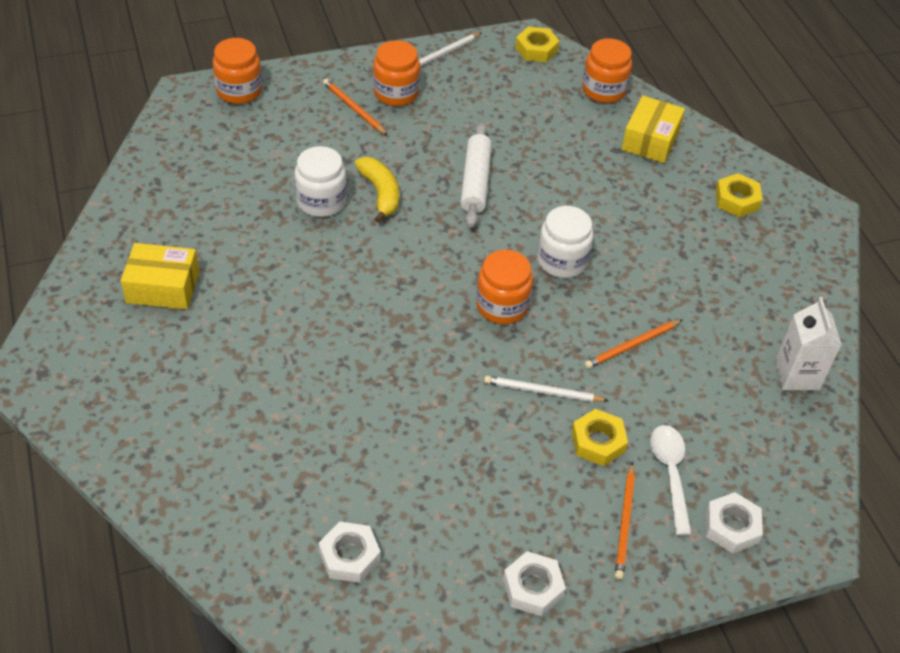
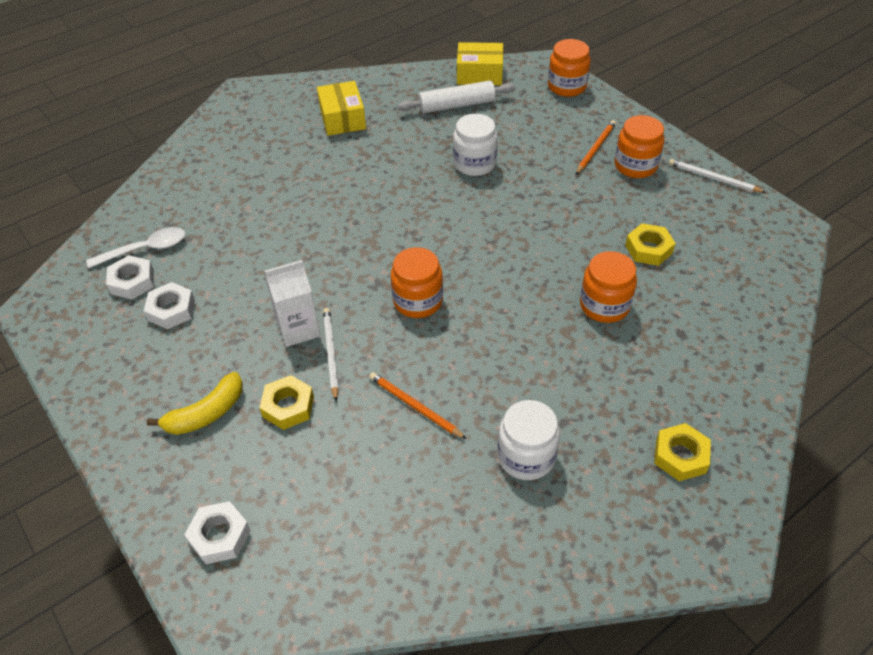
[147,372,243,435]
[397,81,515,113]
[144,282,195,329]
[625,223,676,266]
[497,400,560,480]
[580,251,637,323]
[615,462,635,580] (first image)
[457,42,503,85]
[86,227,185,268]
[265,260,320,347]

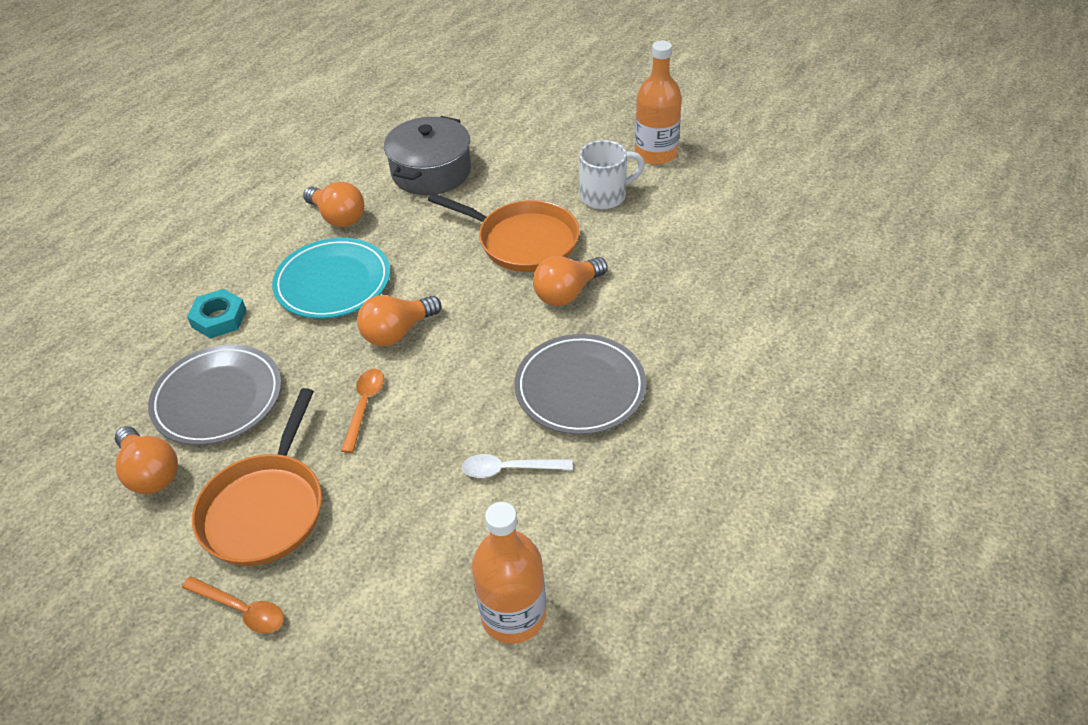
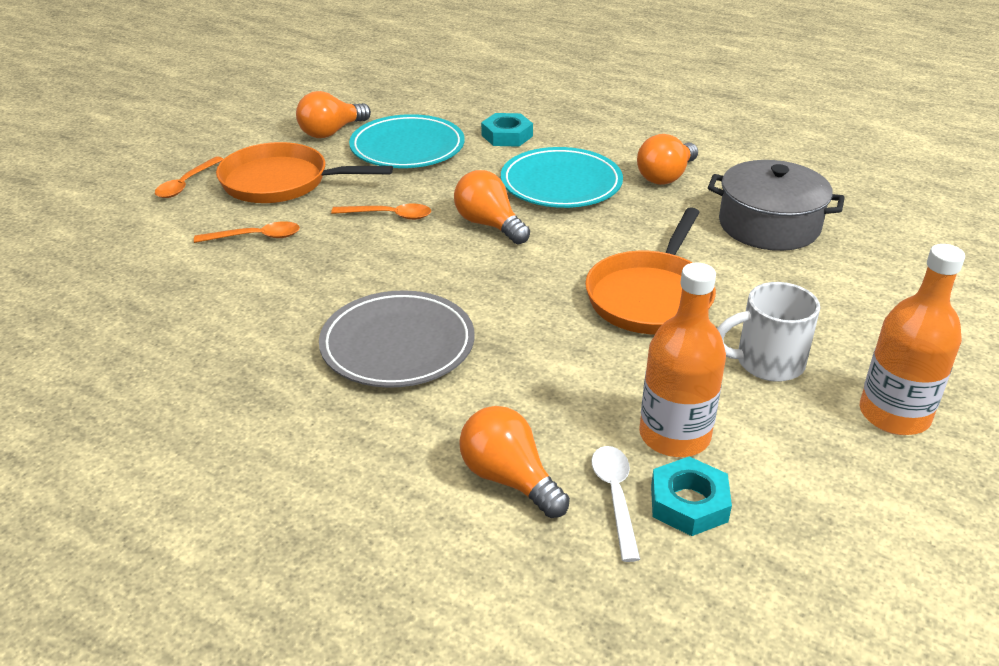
[349,114,465,168]
[591,446,640,562]
[639,263,726,457]
[459,406,570,518]
[717,282,820,382]
[194,221,300,243]
[651,457,732,536]

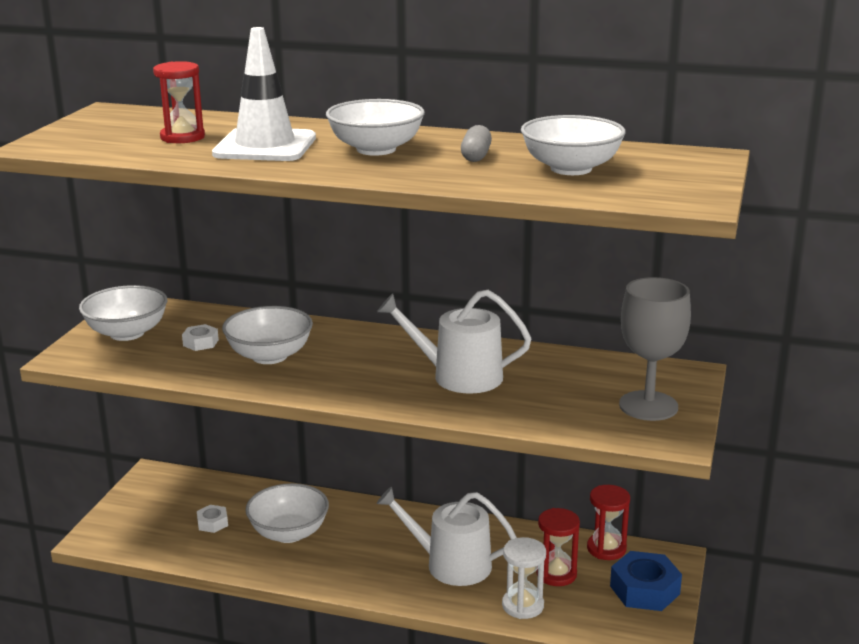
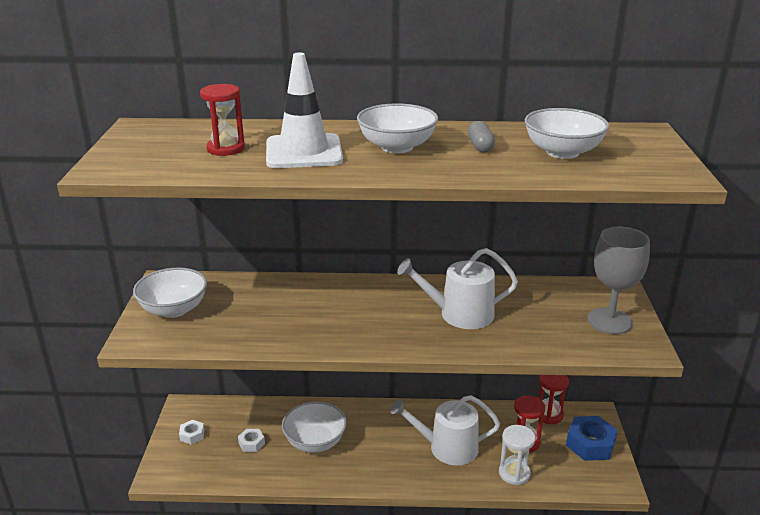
[179,420,204,444]
[222,306,313,364] (first image)

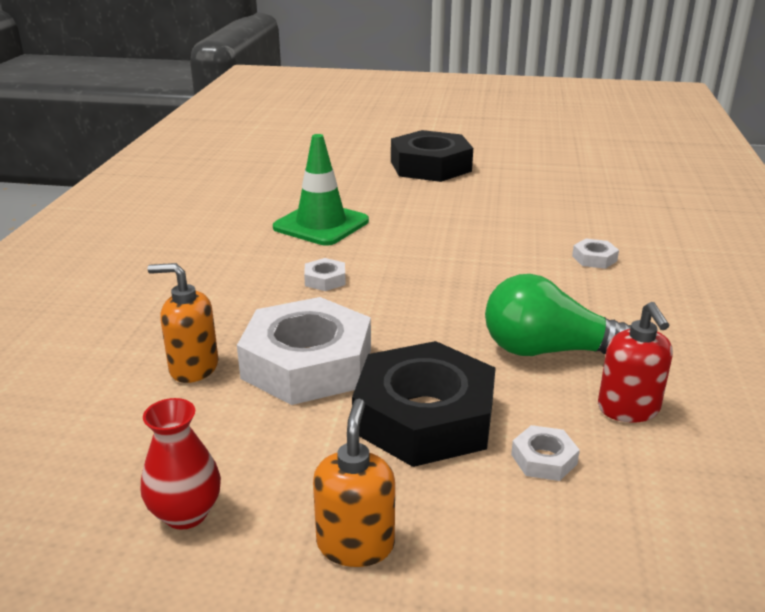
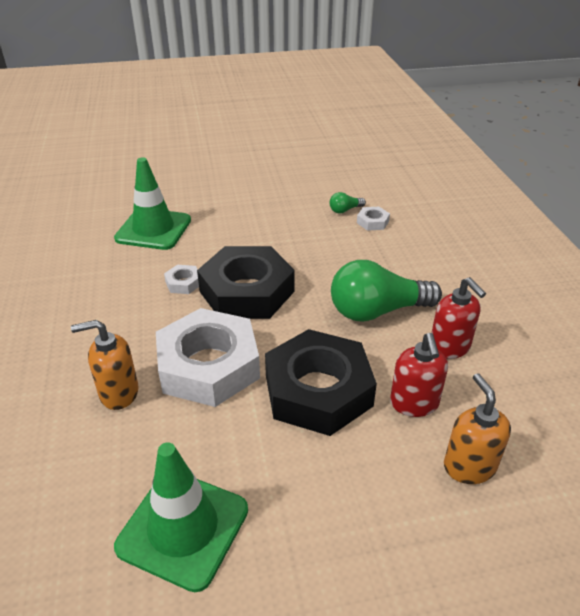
[114,442,248,592]
[444,373,511,484]
[197,246,295,319]
[390,333,448,417]
[329,192,366,213]

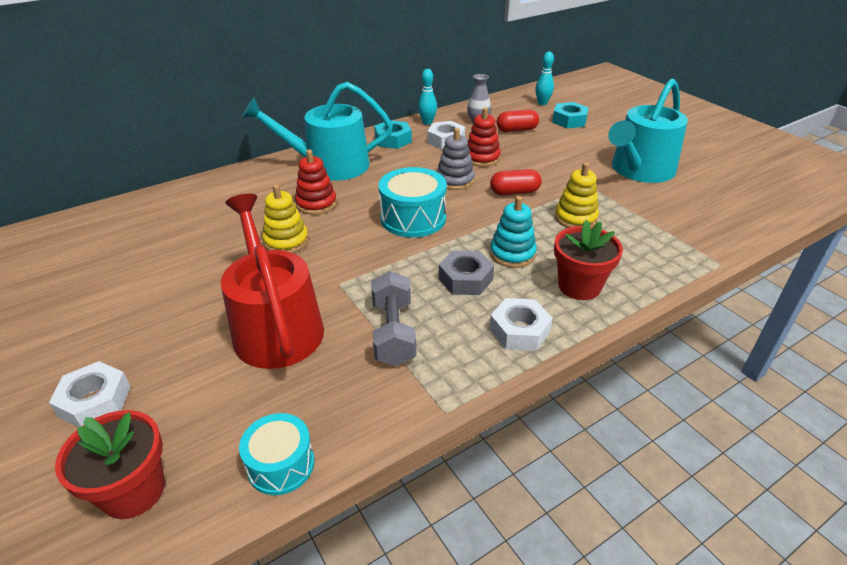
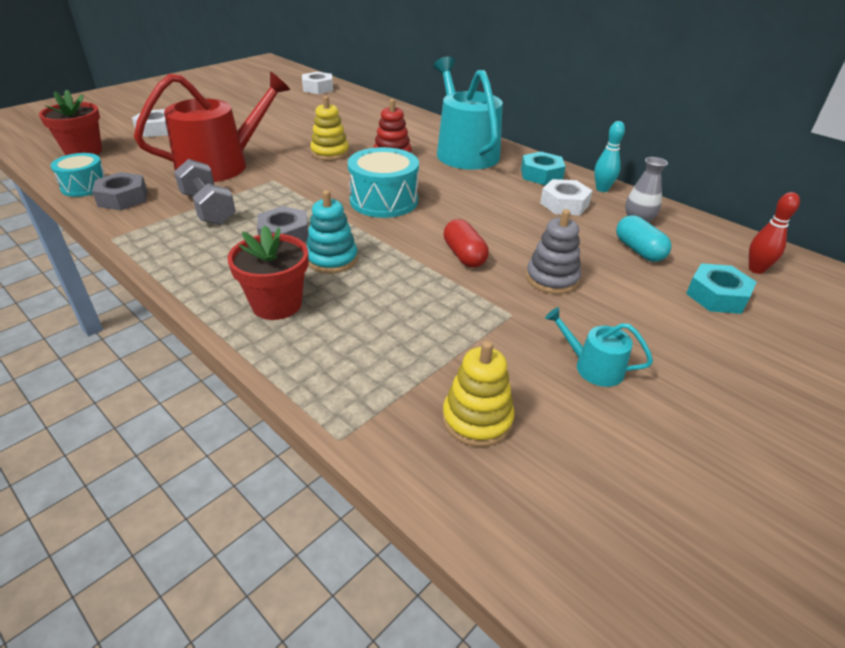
[174,159,236,225]
[526,209,581,294]
[467,108,501,167] (first image)
[302,72,333,94]
[616,215,672,262]
[749,192,800,274]
[442,341,515,447]
[545,307,653,387]
[92,172,147,210]

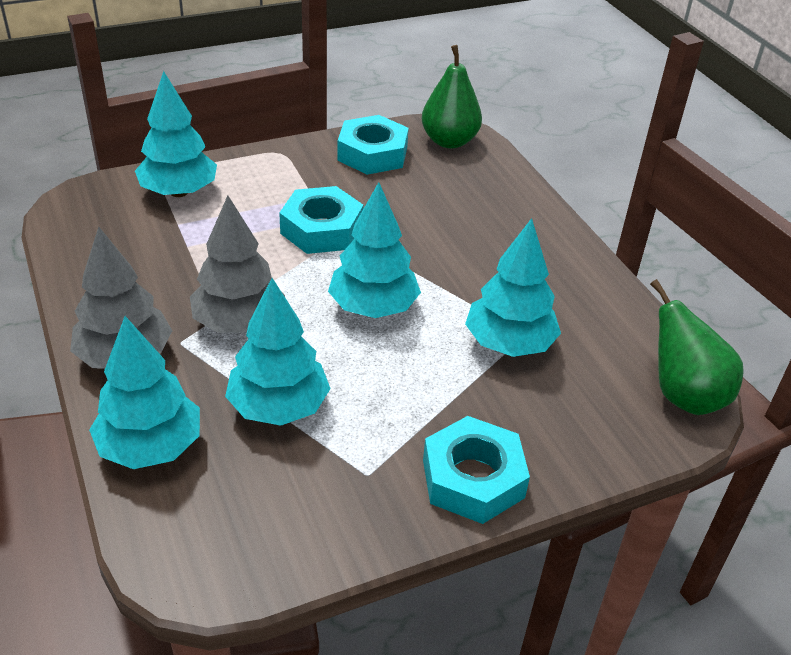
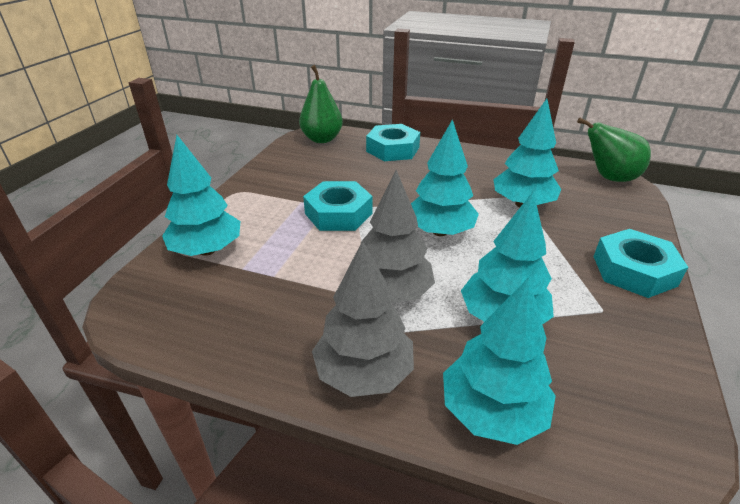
[366,124,420,161]

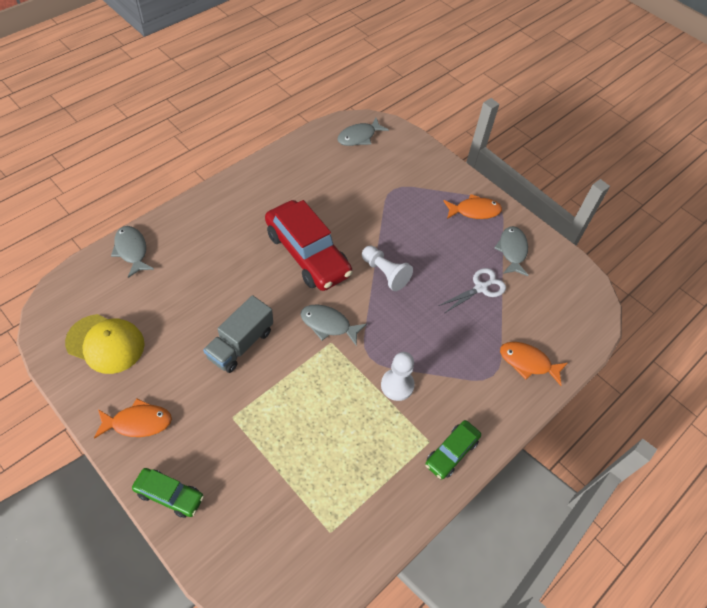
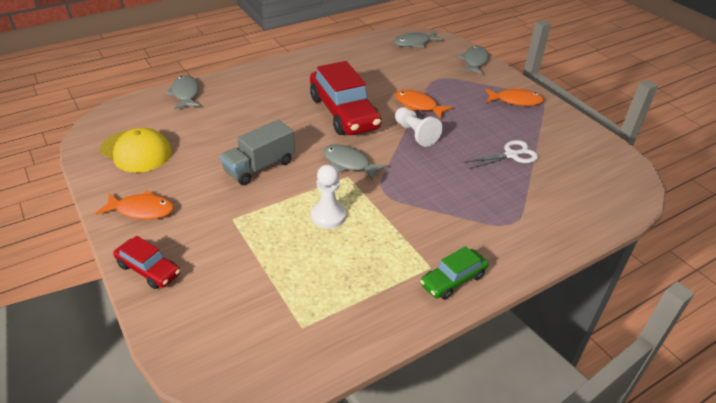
[113,236,181,289]
[311,164,346,229]
[458,46,489,75]
[395,90,453,119]

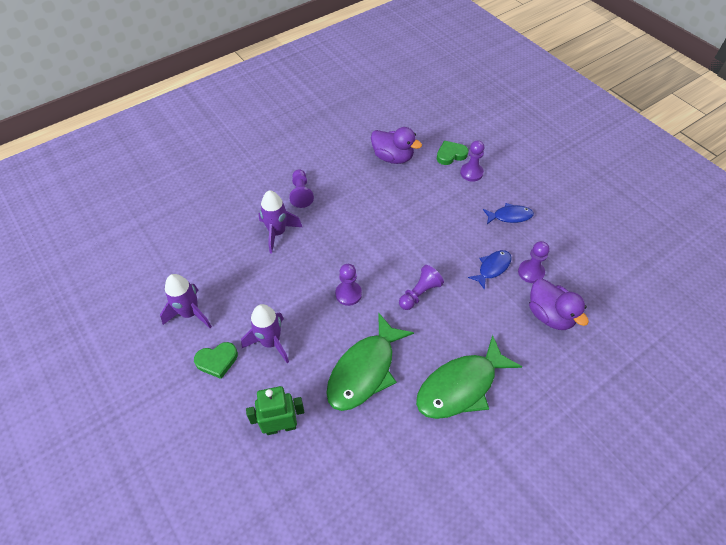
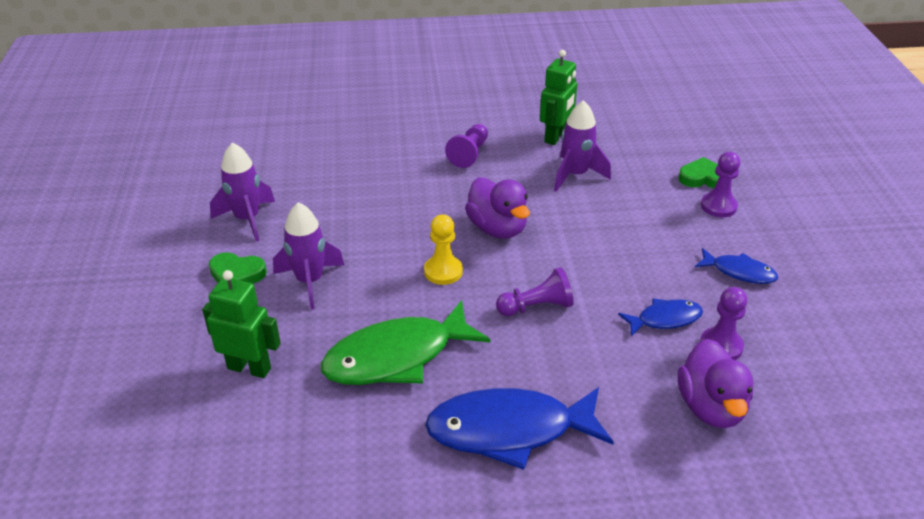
[554,100,611,192]
[424,214,463,285]
[465,177,530,239]
[425,387,614,470]
[540,50,577,145]

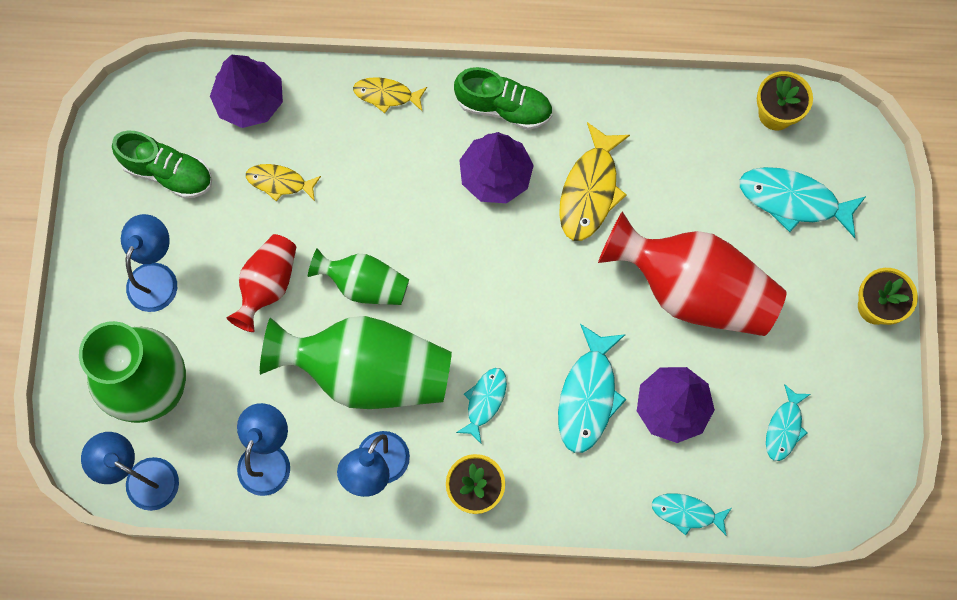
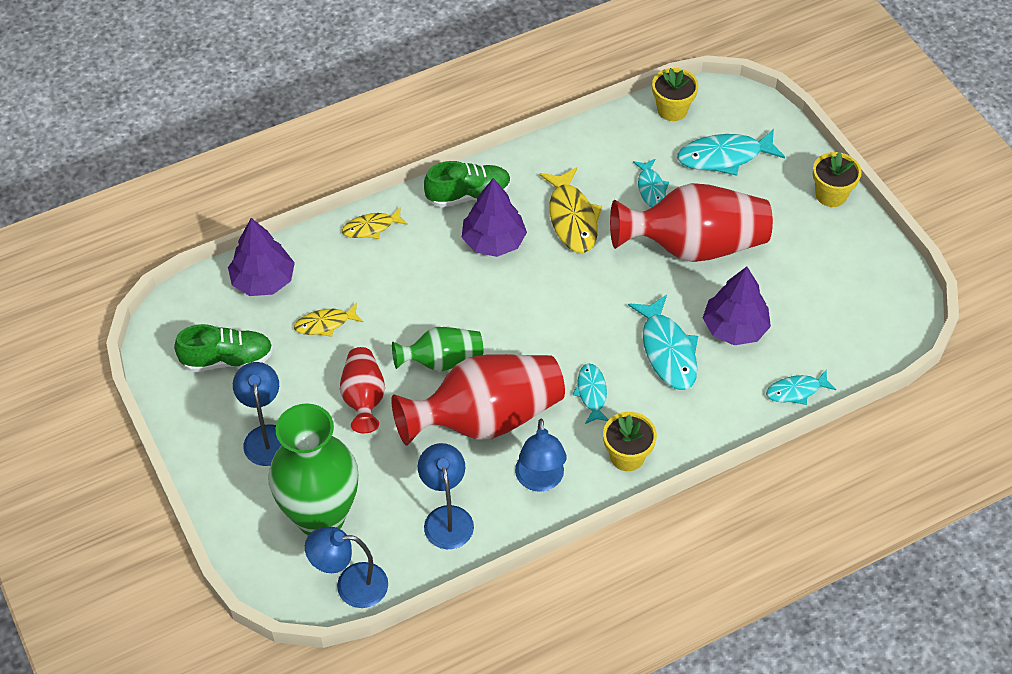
[391,354,565,446]
[633,159,669,207]

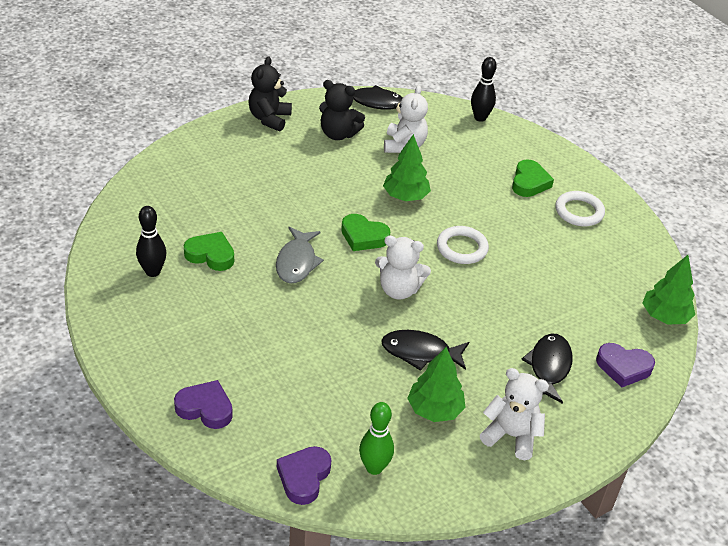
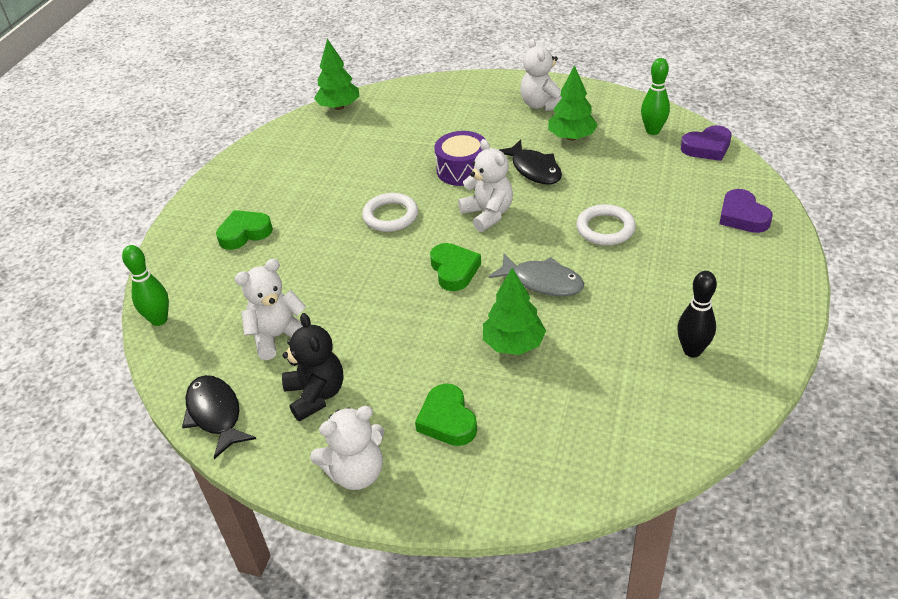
[415,384,477,446]
[310,406,384,490]
[488,253,584,296]
[483,268,546,355]
[122,245,169,326]
[521,334,573,404] (first image)
[576,204,636,246]
[596,343,655,387] (first image)
[435,131,486,186]

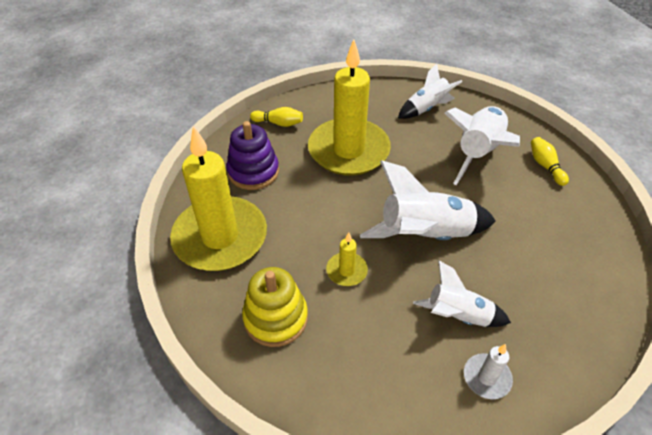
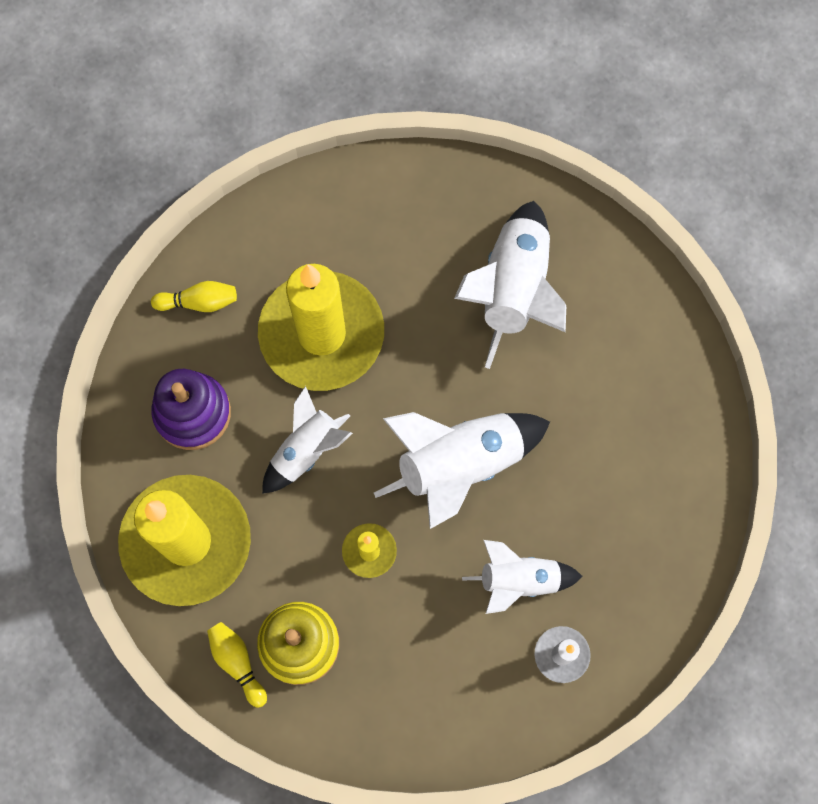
[262,386,353,494]
[207,622,267,708]

